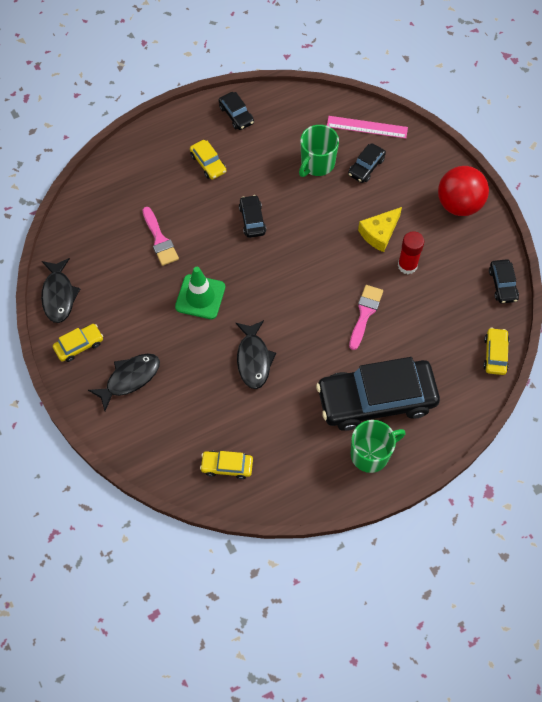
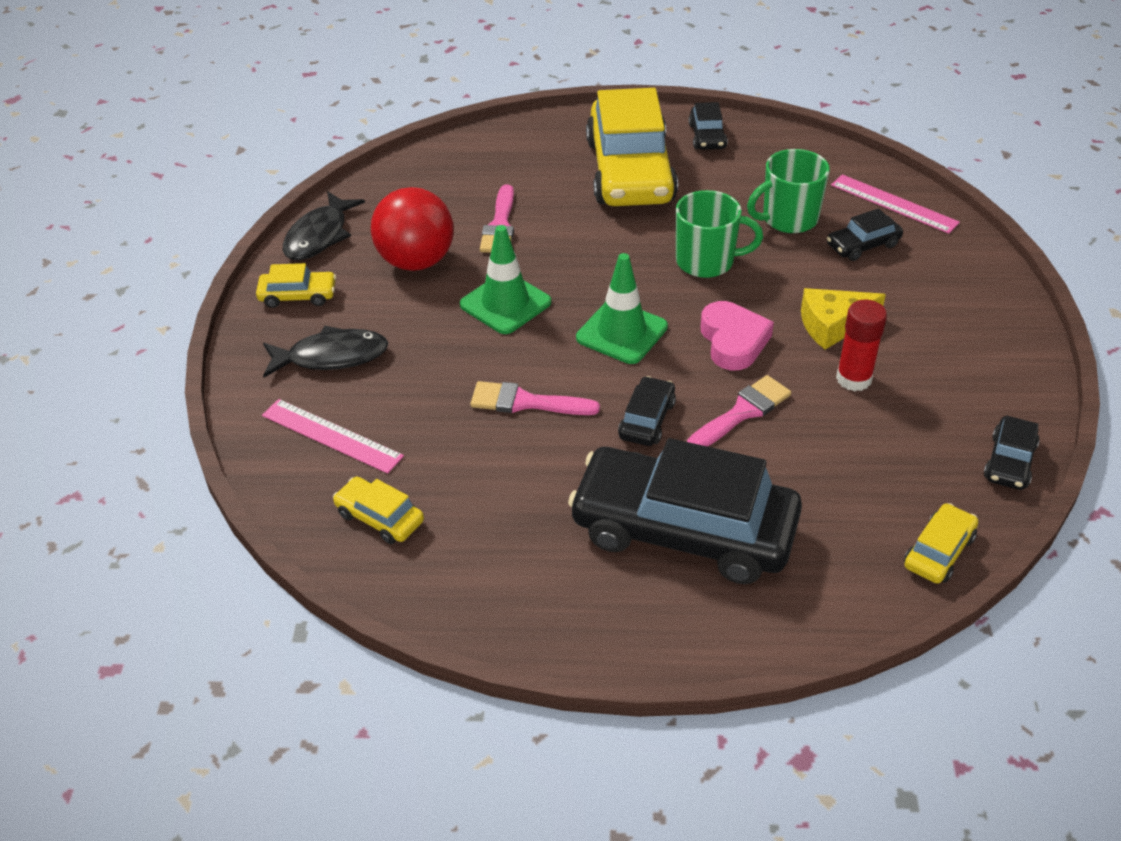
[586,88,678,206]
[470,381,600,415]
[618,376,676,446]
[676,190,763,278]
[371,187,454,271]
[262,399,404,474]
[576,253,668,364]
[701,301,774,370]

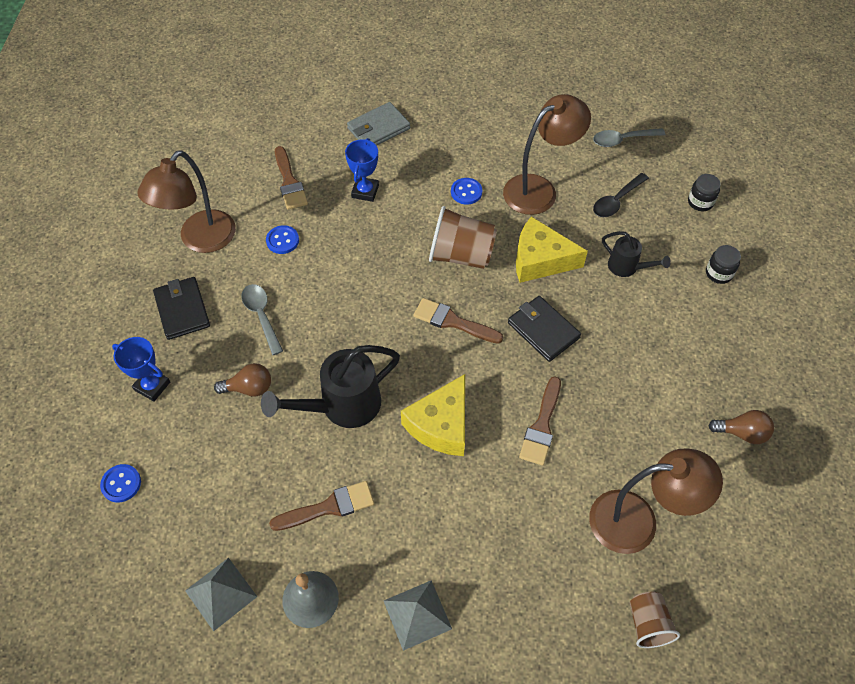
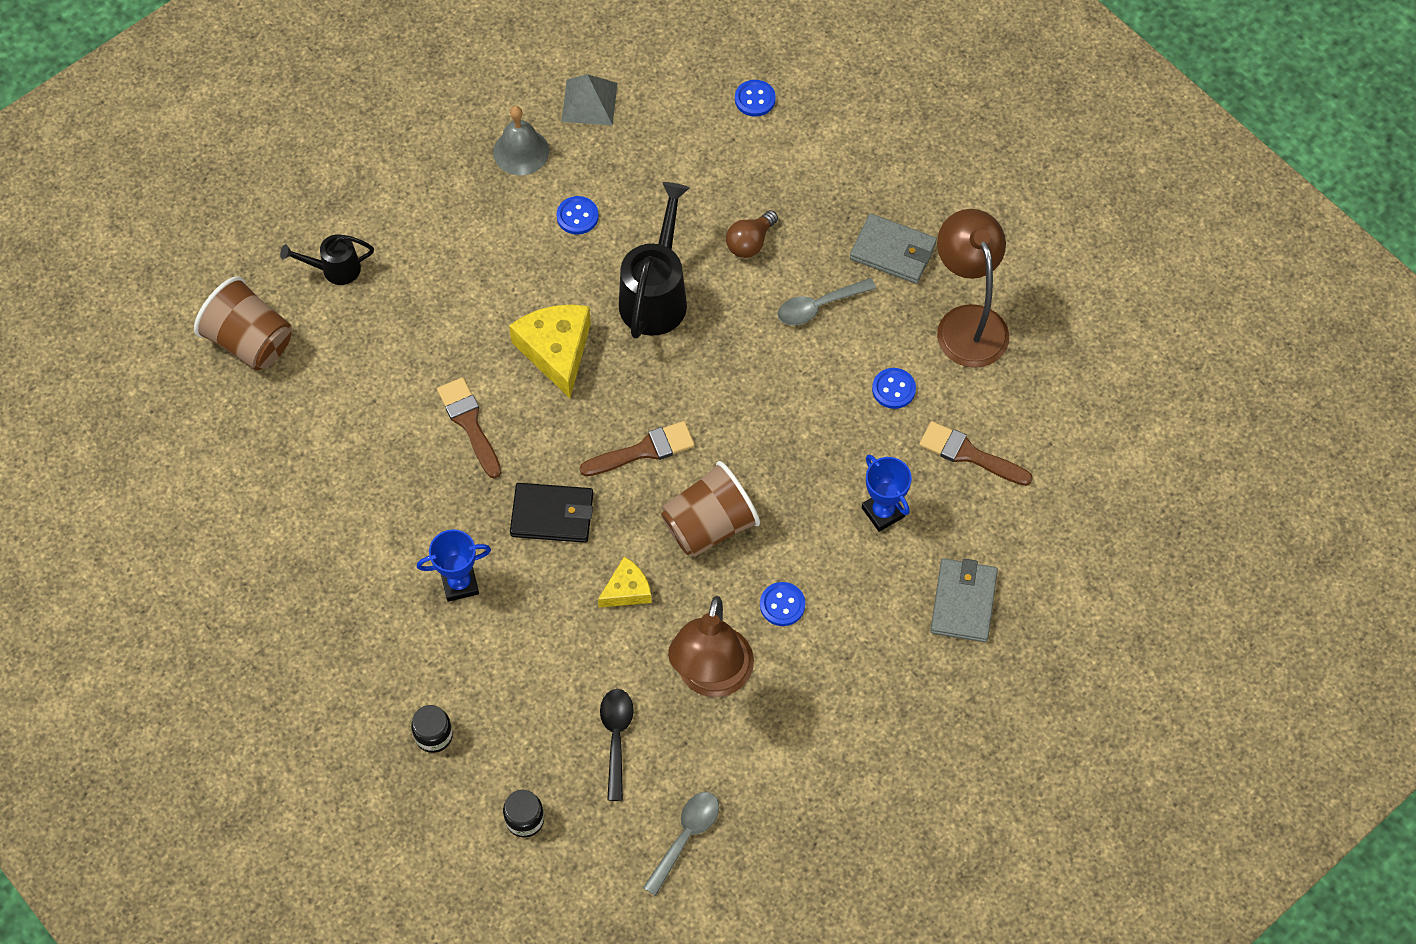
[417,529,491,602]
[850,214,937,284]
[777,278,876,325]
[556,196,599,235]
[384,580,452,651] (first image)
[598,557,652,608]
[589,448,723,554] (first image)
[280,234,374,285]
[194,276,292,370]
[708,410,774,444] (first image)

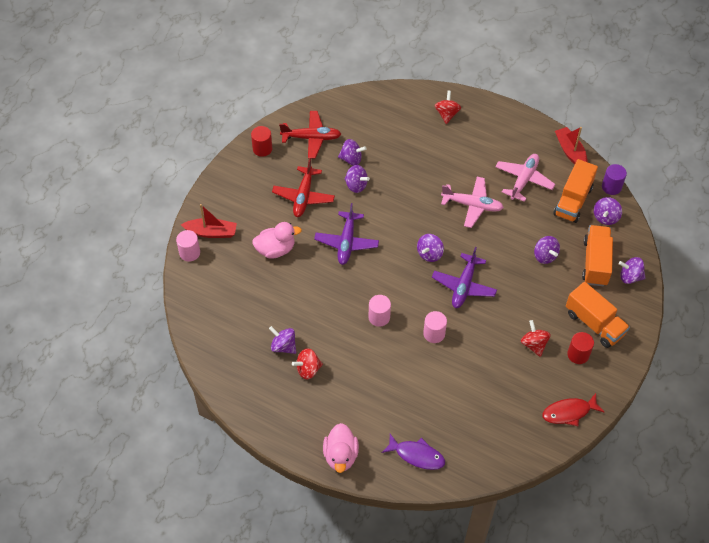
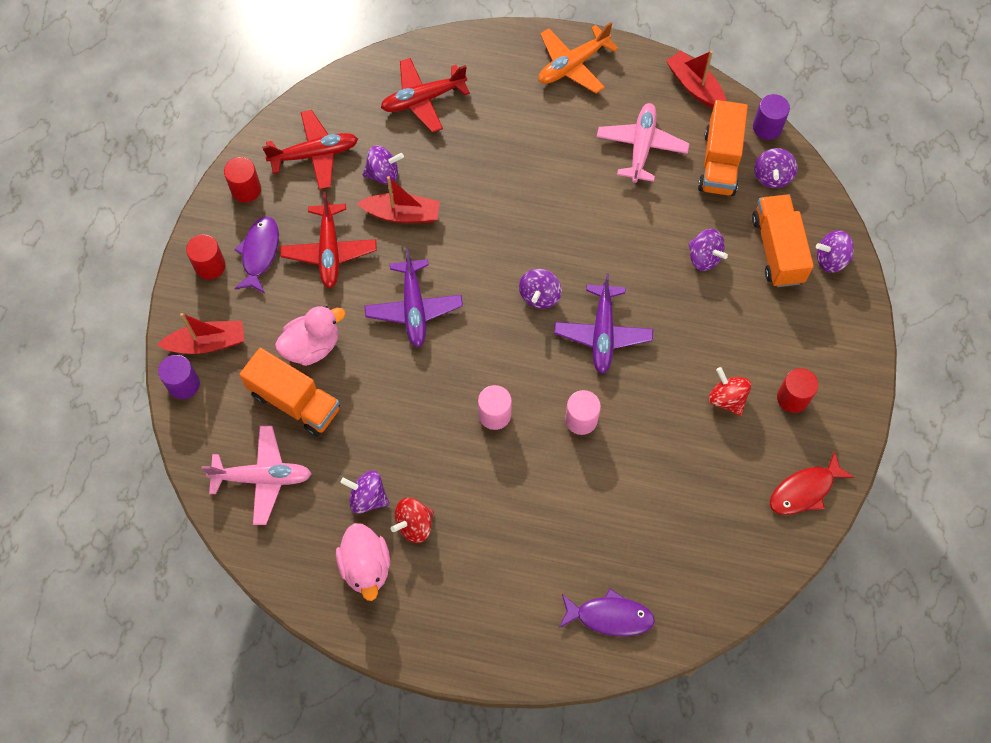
[158,355,200,399]
[336,523,390,601]
[357,176,440,223]
[435,91,461,124] (first image)
[202,426,312,525]
[239,348,340,436]
[186,234,226,280]
[234,216,279,293]
[381,58,470,133]
[539,22,618,94]

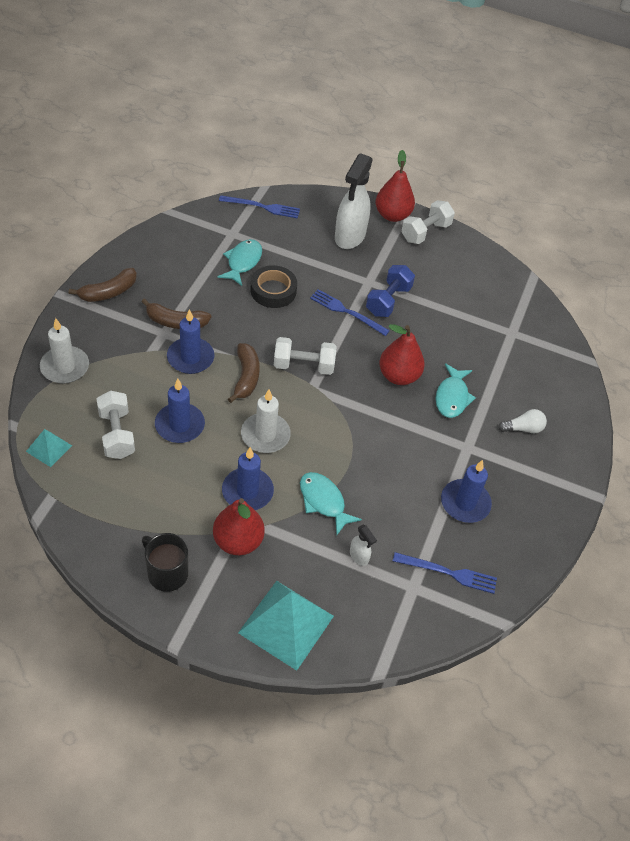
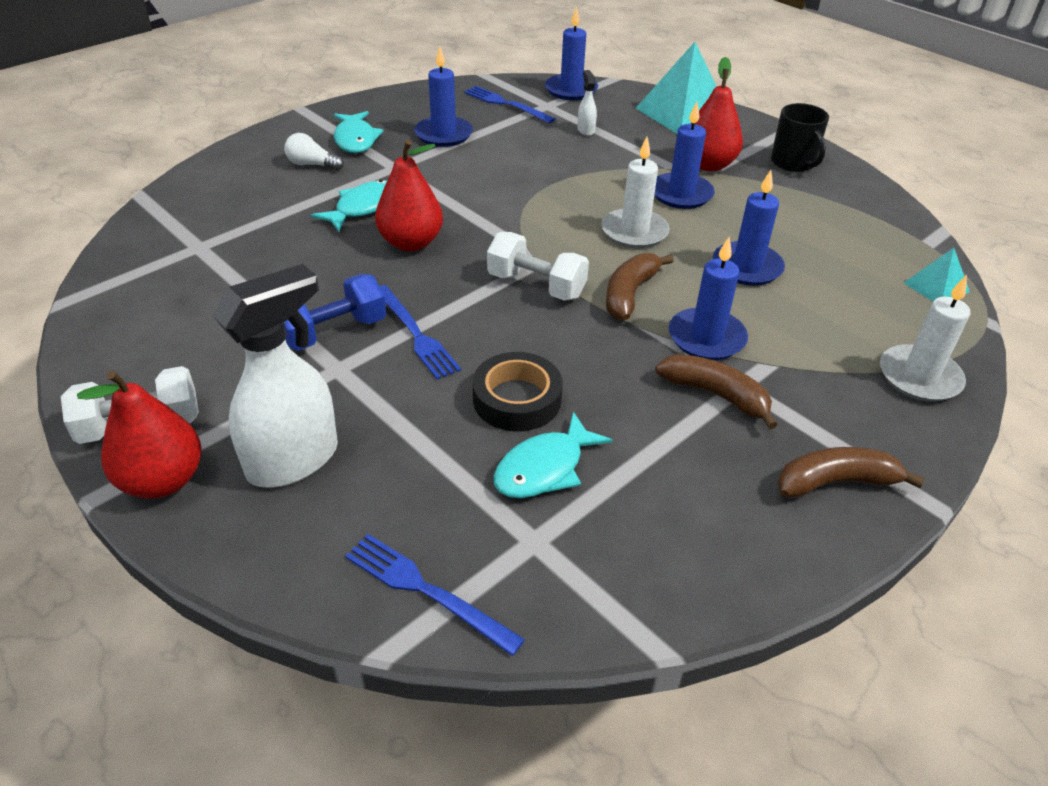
[96,390,135,459] (first image)
[334,111,383,153]
[545,6,598,101]

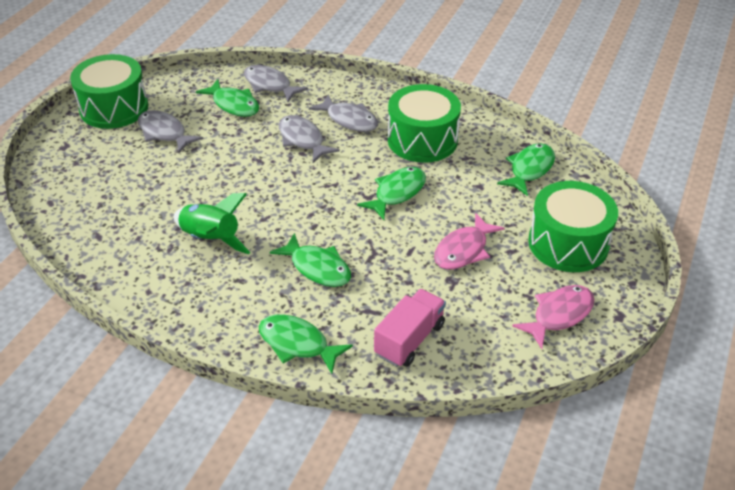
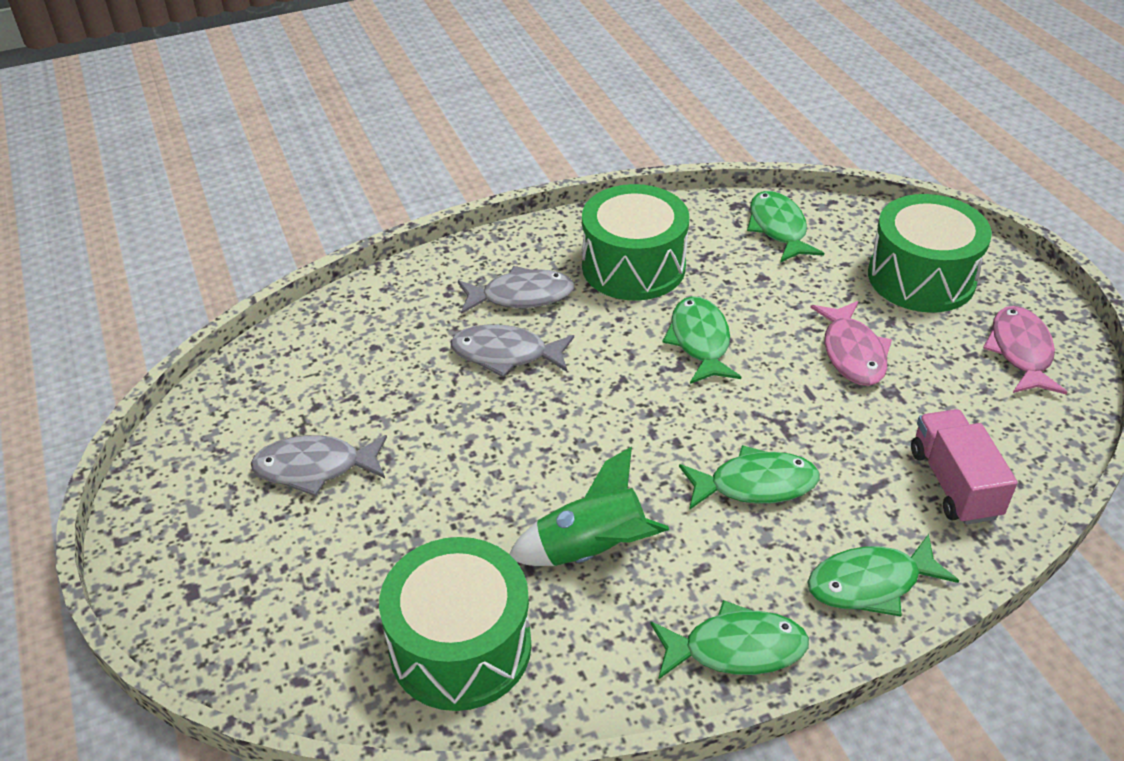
[379,537,532,711]
[651,600,809,680]
[244,65,308,102] (first image)

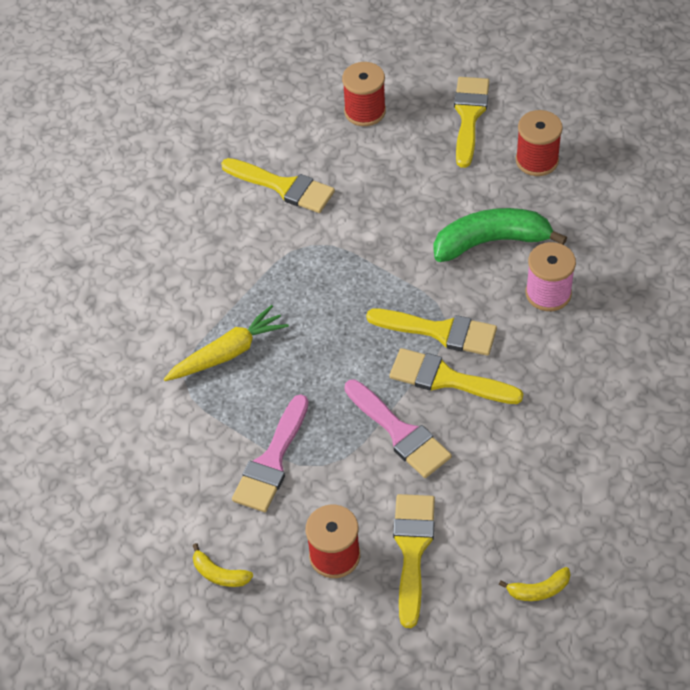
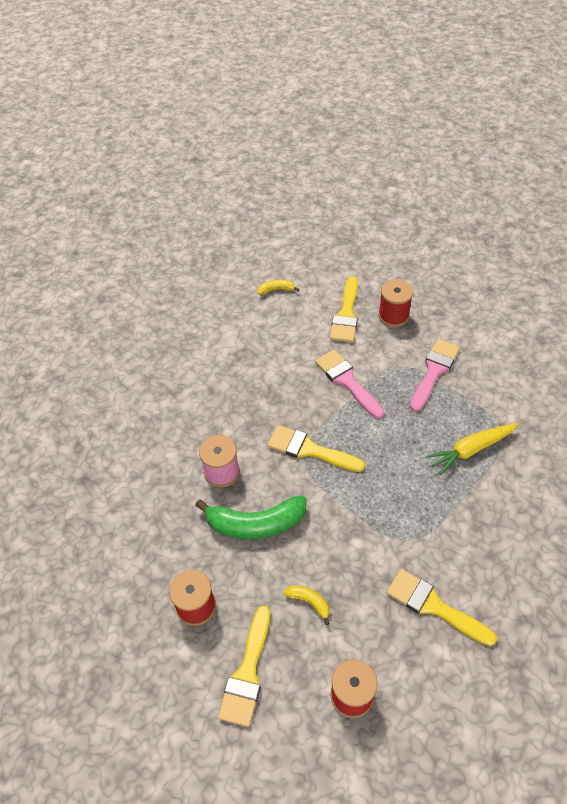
[283,585,330,625]
[389,348,523,404] (first image)

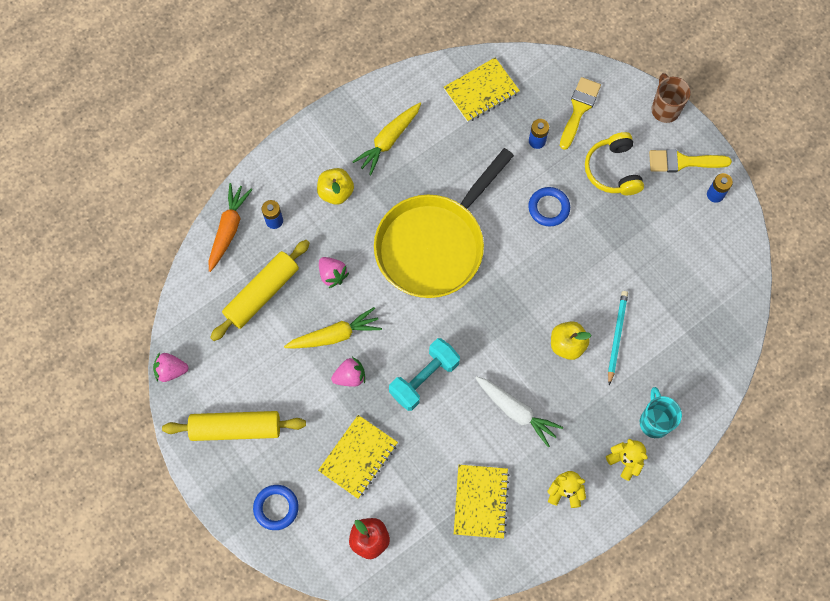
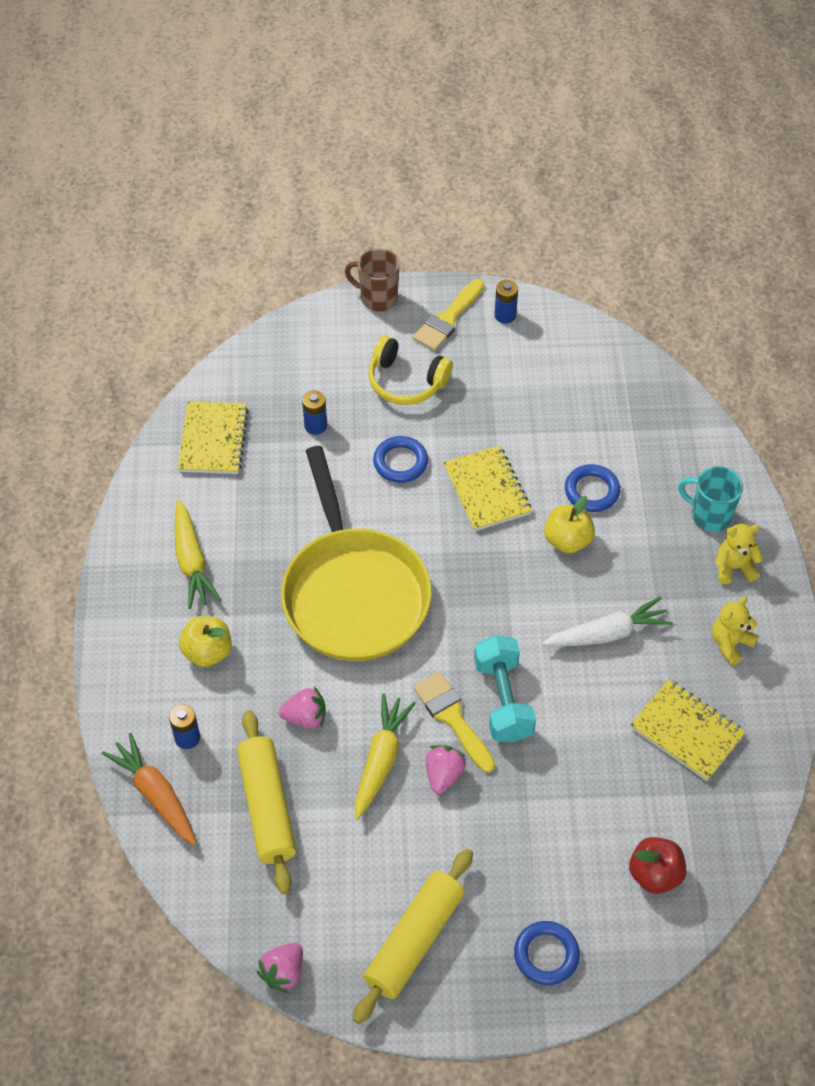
[443,445,532,531]
[413,671,495,773]
[565,464,620,512]

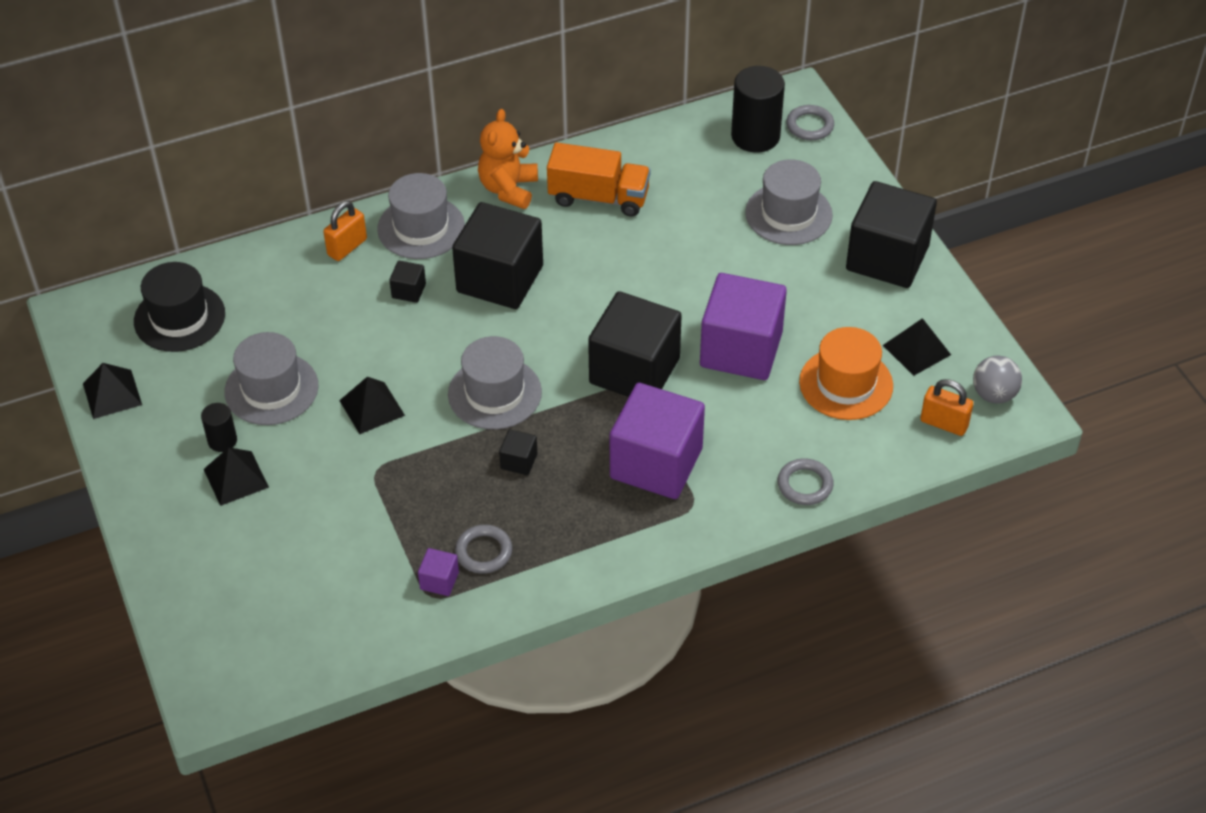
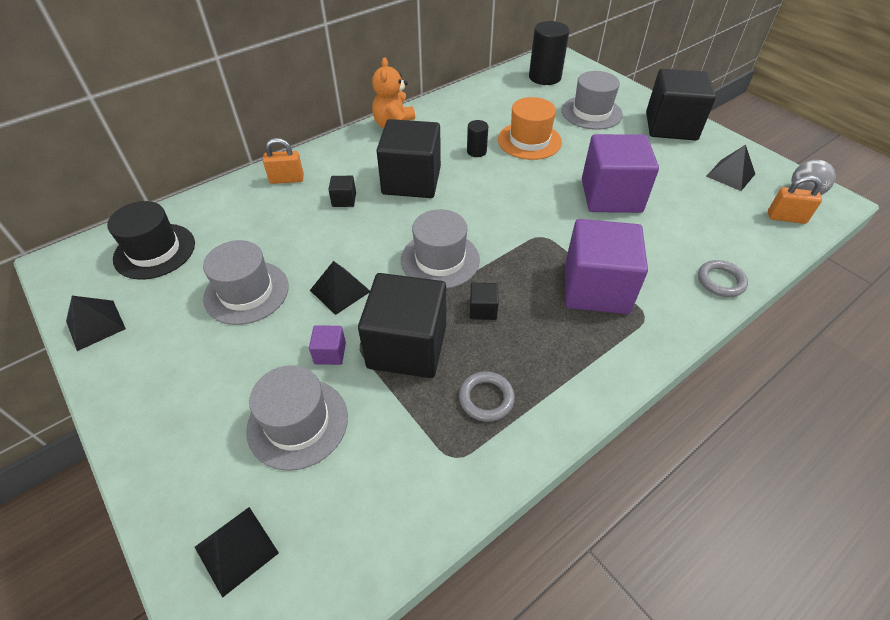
[467,120,488,157]
[195,507,279,598]
[263,138,304,184]
[246,365,348,471]
[309,325,346,365]
[547,142,651,216] (first image)
[358,273,446,378]
[786,105,834,140] (first image)
[498,97,562,160]

